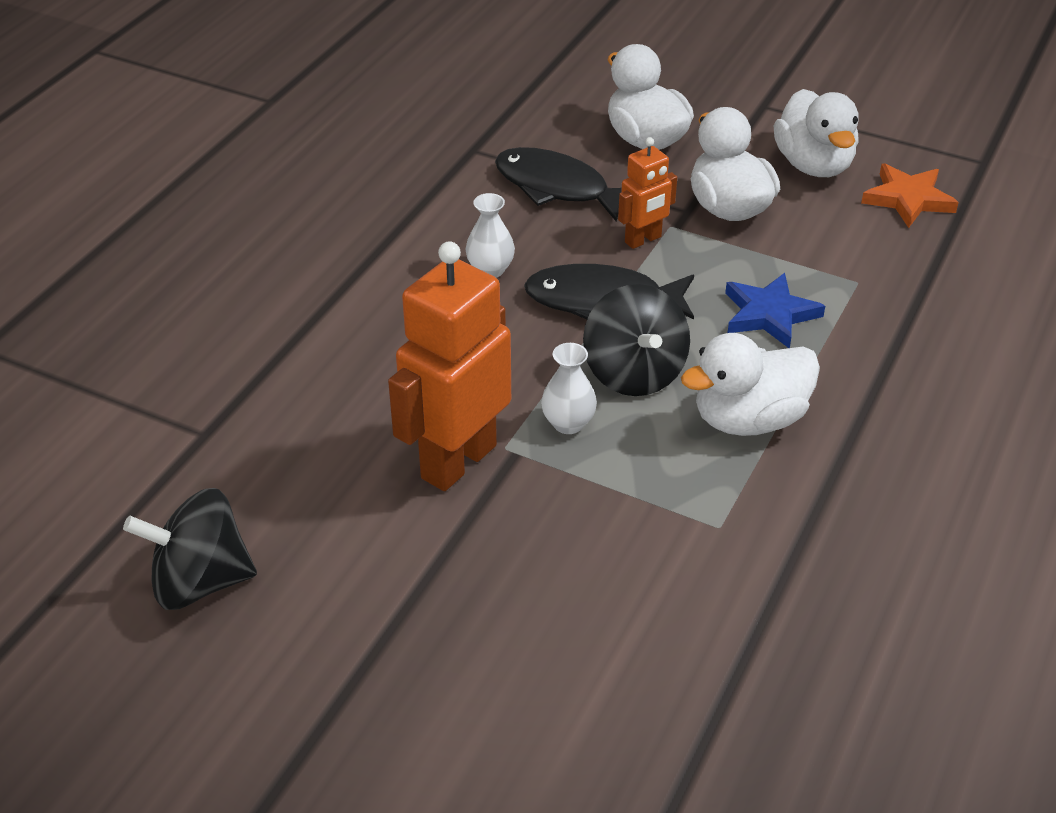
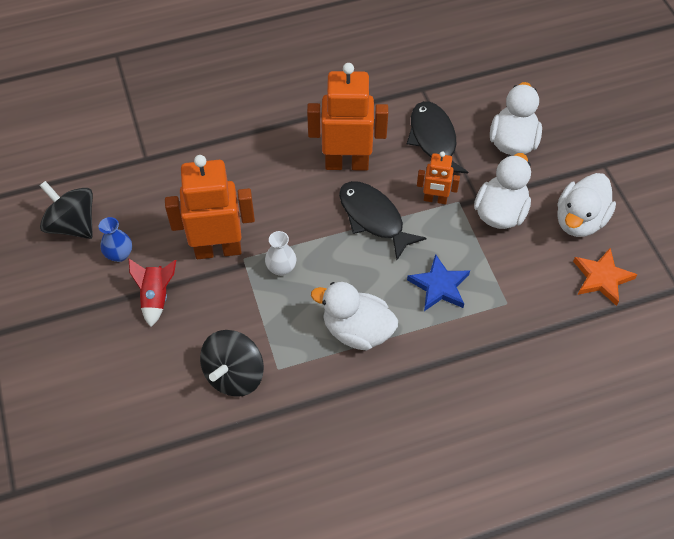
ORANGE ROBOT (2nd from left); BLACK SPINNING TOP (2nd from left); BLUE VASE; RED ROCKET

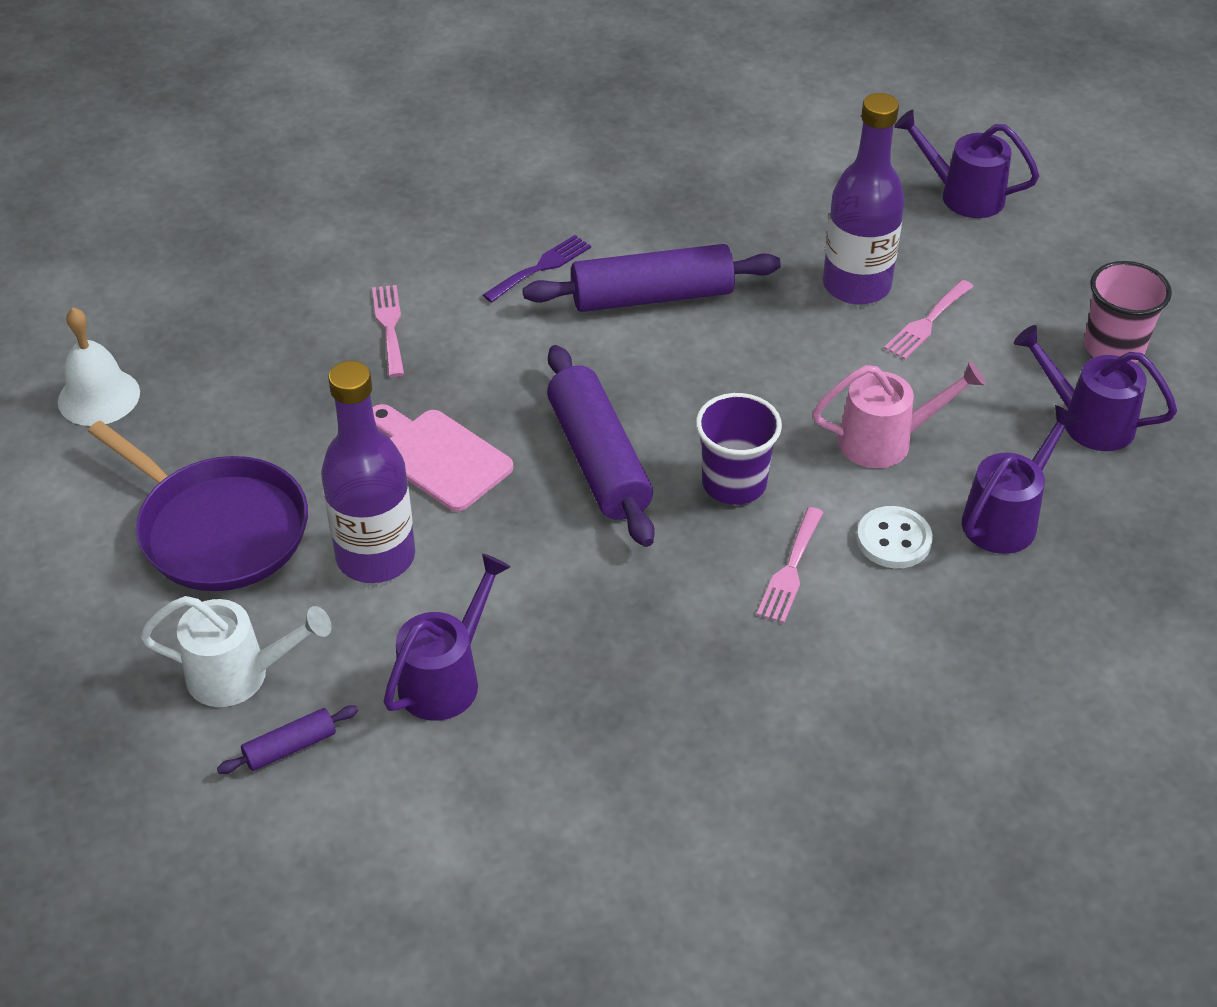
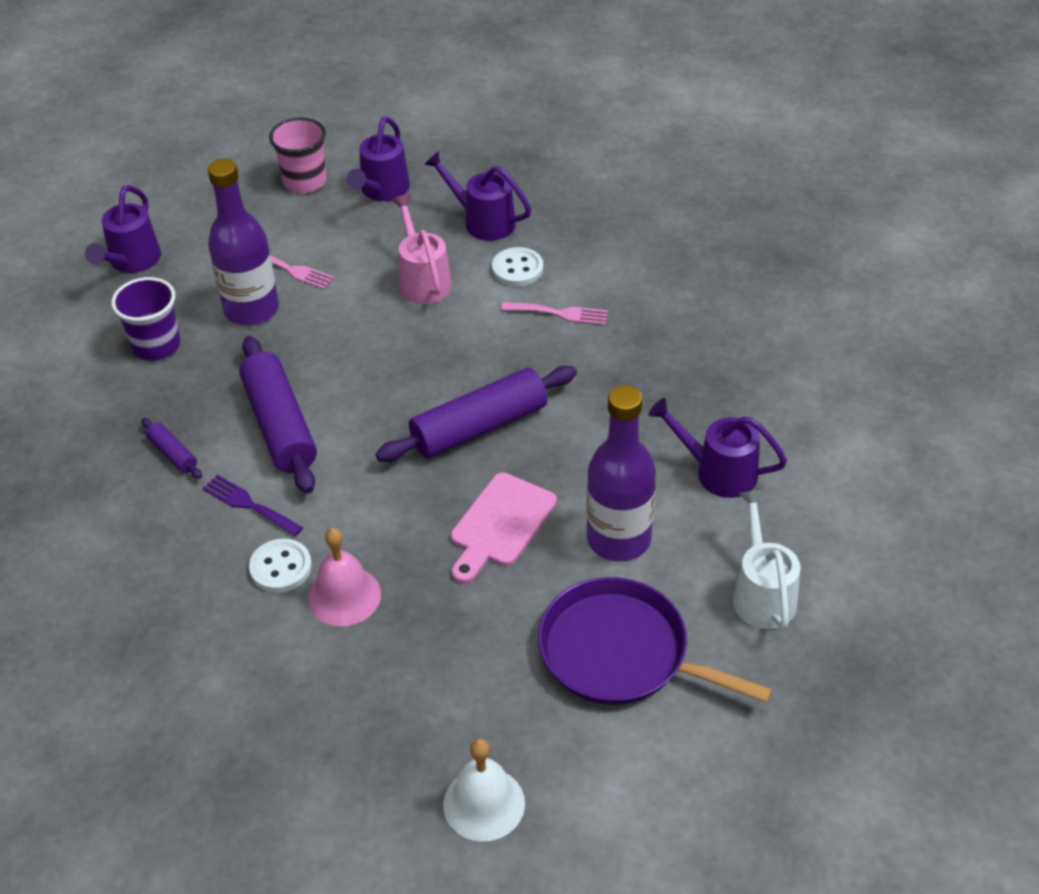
PINK BELL; PURPLE CUP; PURPLE PAN; PURPLE ROLLING PIN (1st from left); WHITE BUTTON (1st from left)

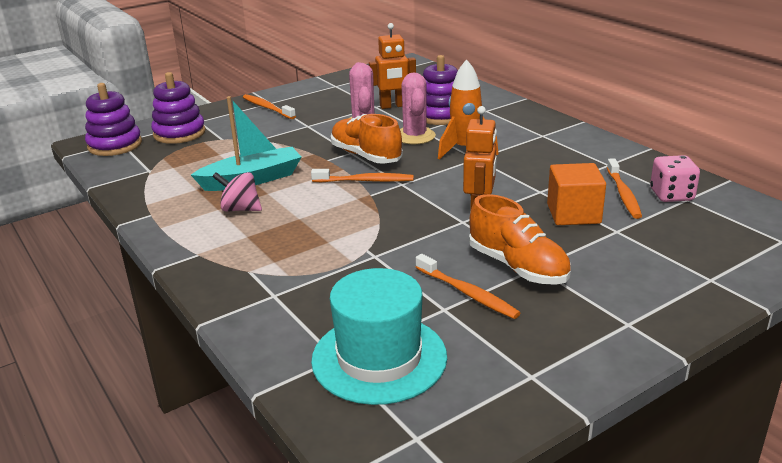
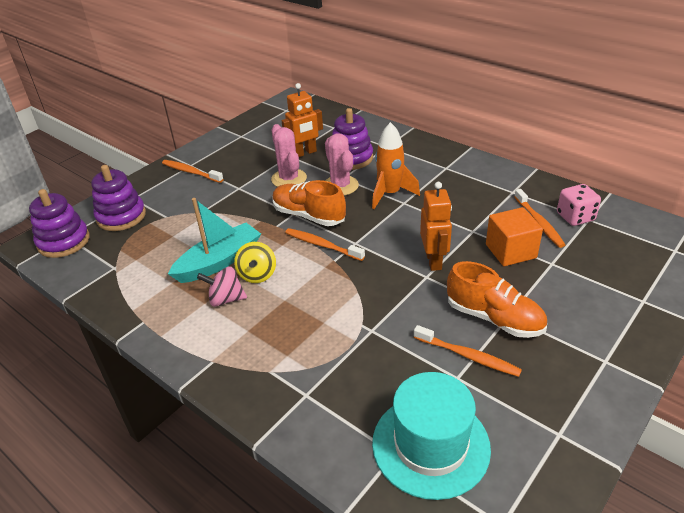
ORANGE TOOTHBRUSH (2nd from left); YELLOW SPINNING TOP

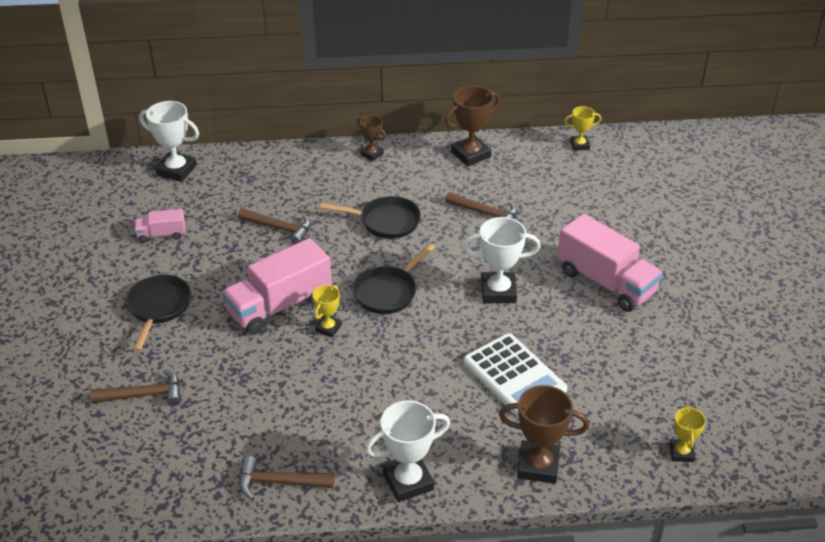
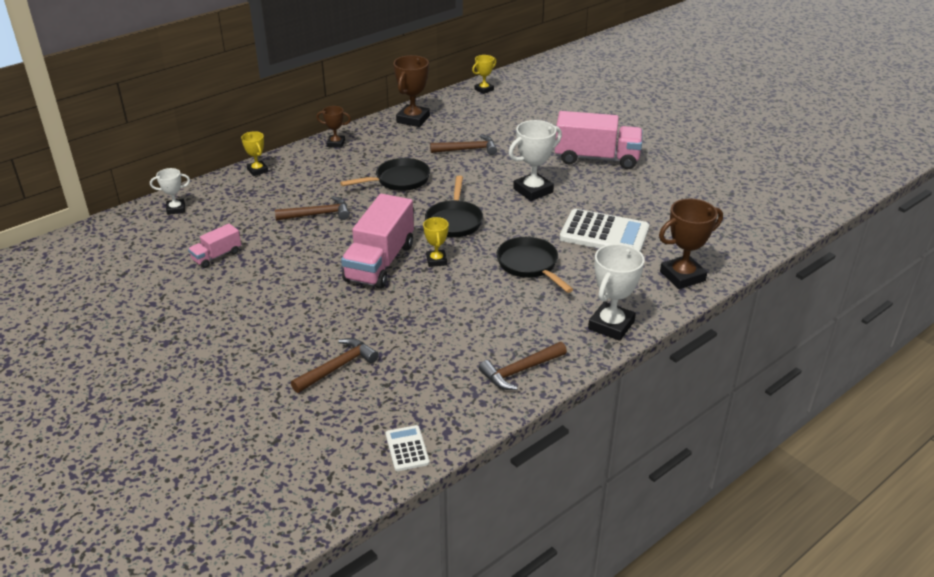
WHITE TROPHY (1st from left); BLACK PAN (3rd from left); YELLOW TROPHY (1st from left); WHITE CALCULATOR (1st from left)

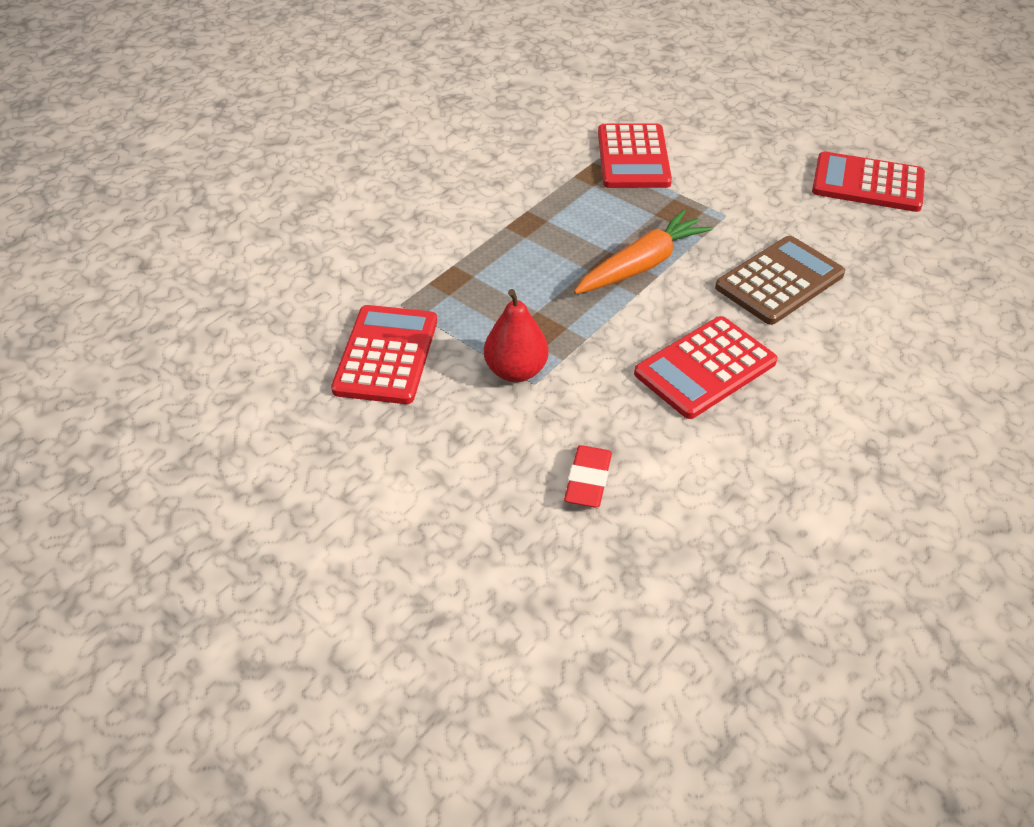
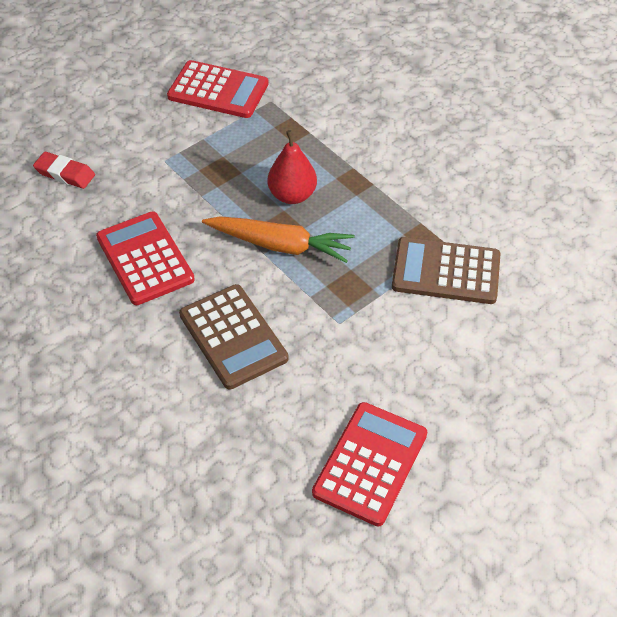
BROWN CALCULATOR (2nd from left); ORANGE CARROT; RED PEAR

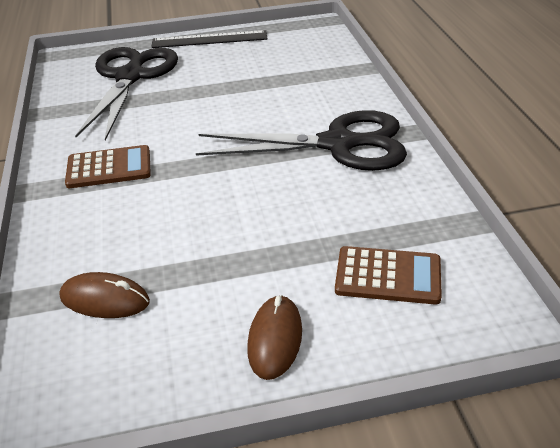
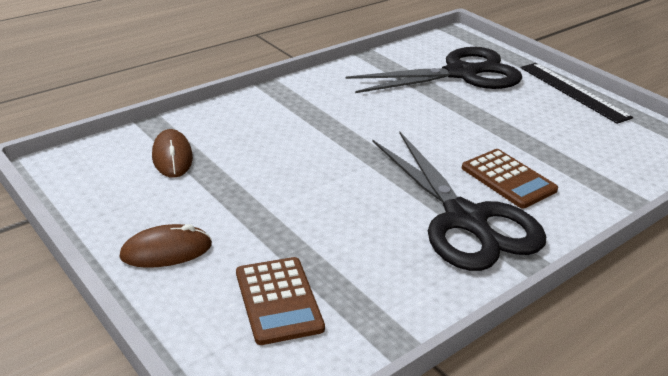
BROWN CALCULATOR (2nd from left)

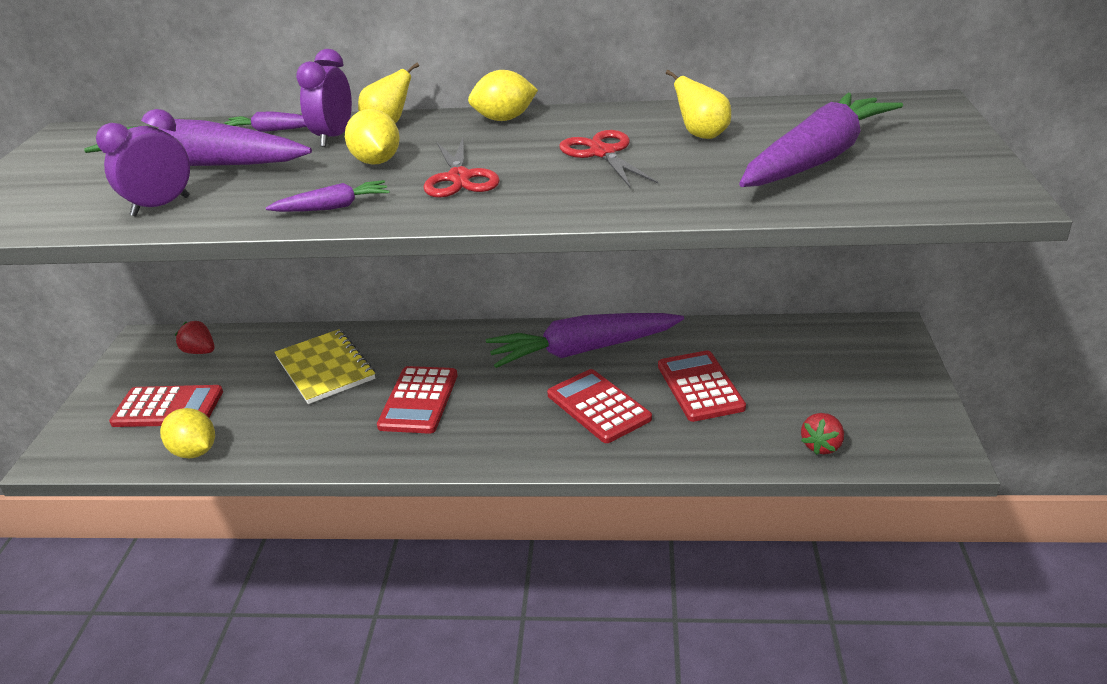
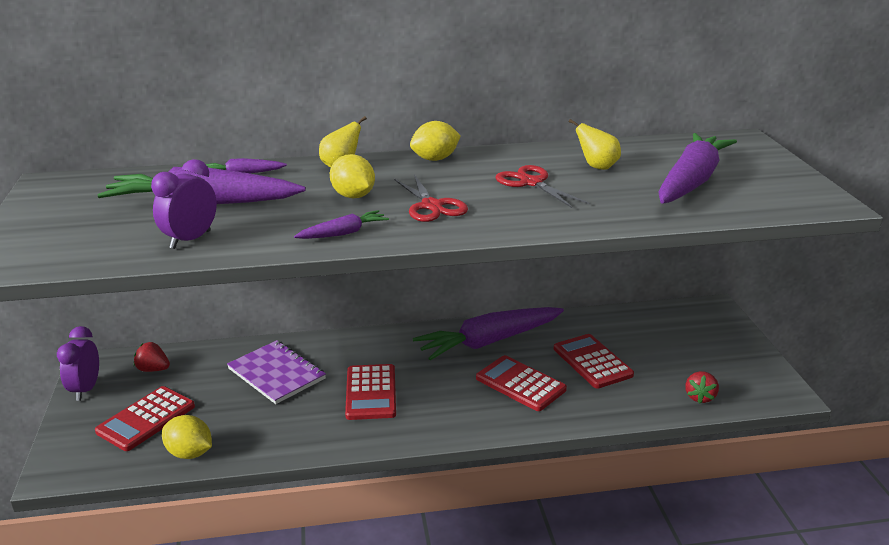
PURPLE CLOCK (1st from left); PURPLE NOTEBOOK; RED CALCULATOR (1st from left)

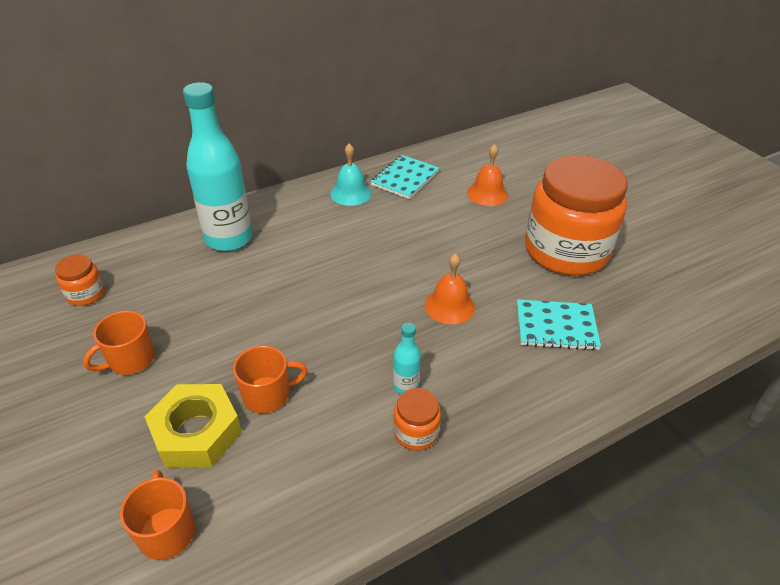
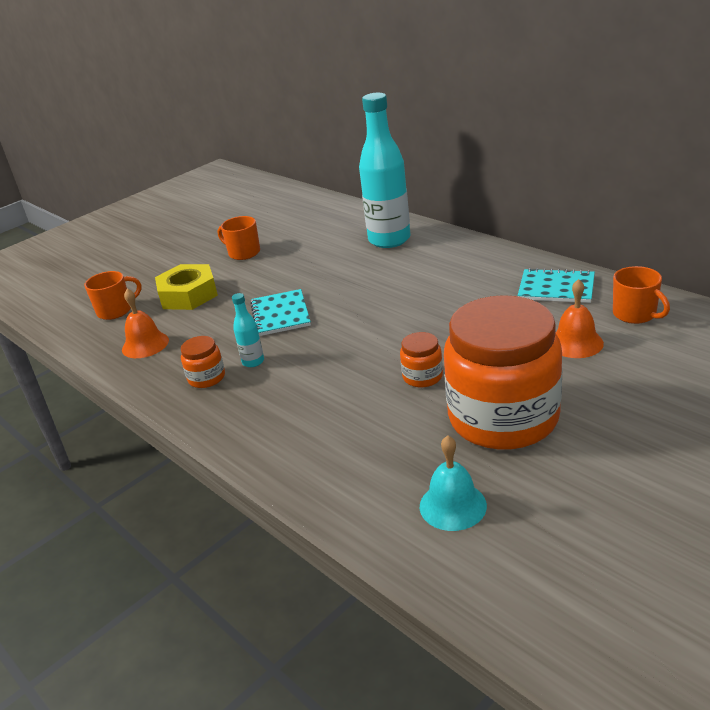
TURQUOISE BELL; ORANGE BELL (1st from left); ORANGE JAR (2nd from left); TURQUOISE NOTEBOOK (1st from left); ORANGE MUG (3rd from left)

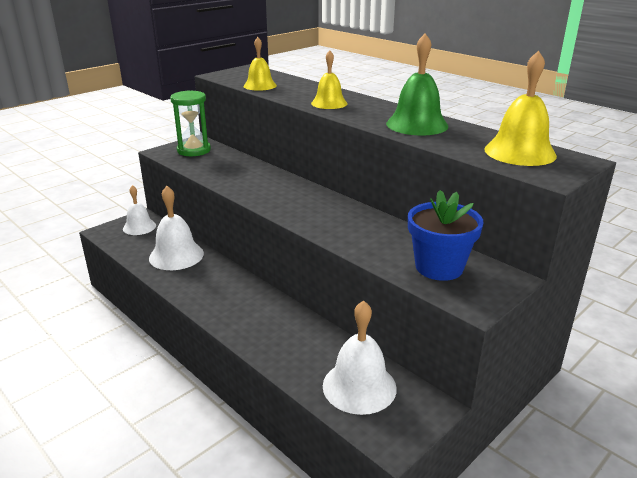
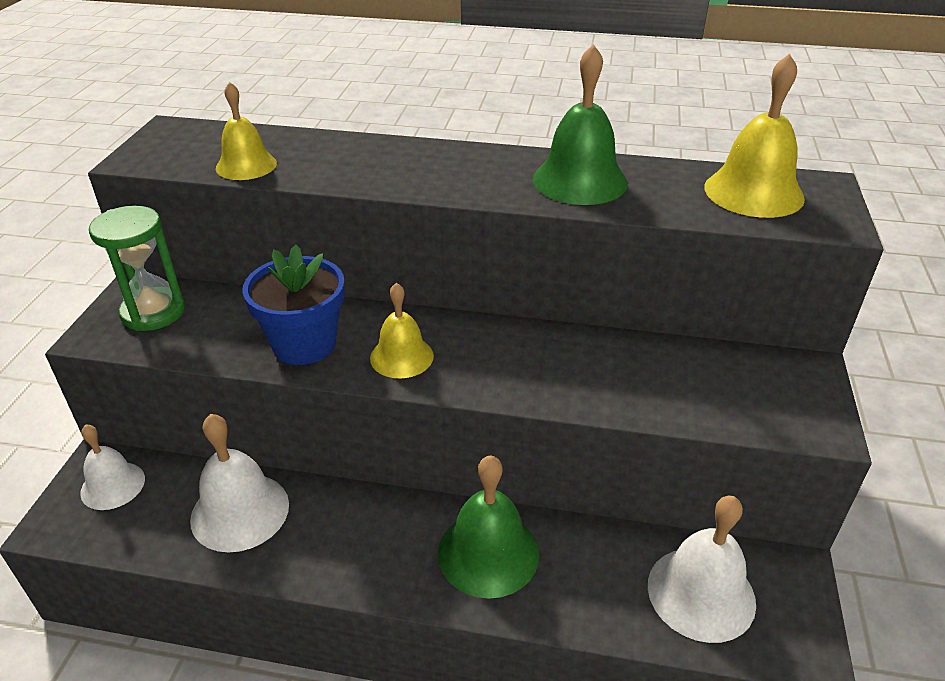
YELLOW BELL (2nd from left); BLUE FLOWER POT; GREEN BELL (1st from left)

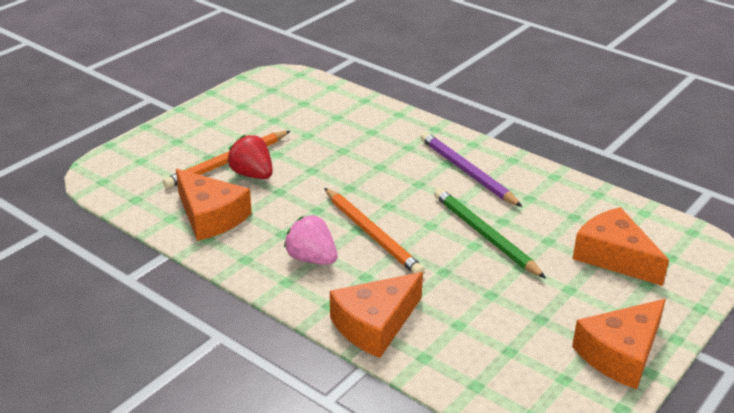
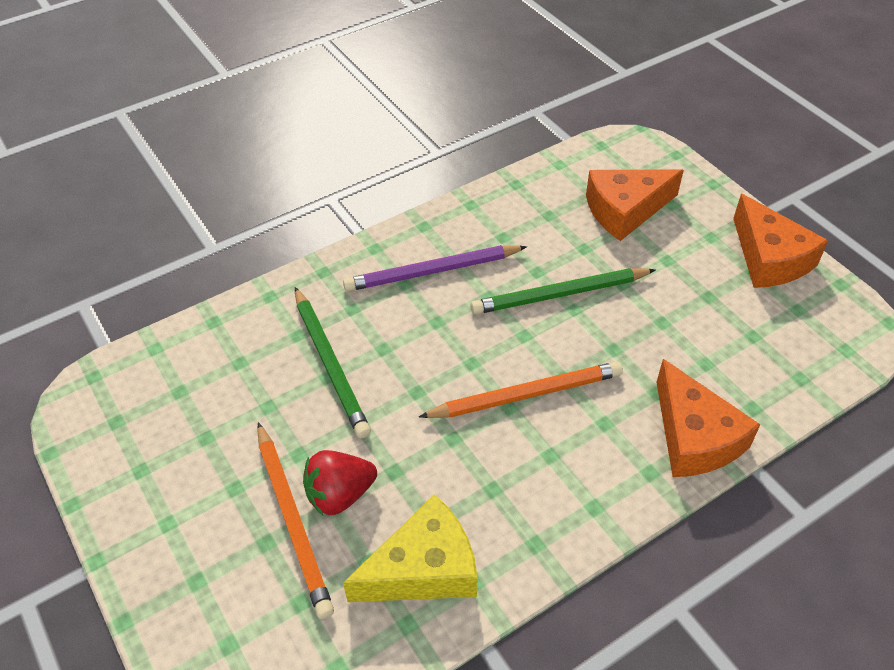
YELLOW CHEESE; PINK STRAWBERRY; GREEN PENCIL (1st from left)

